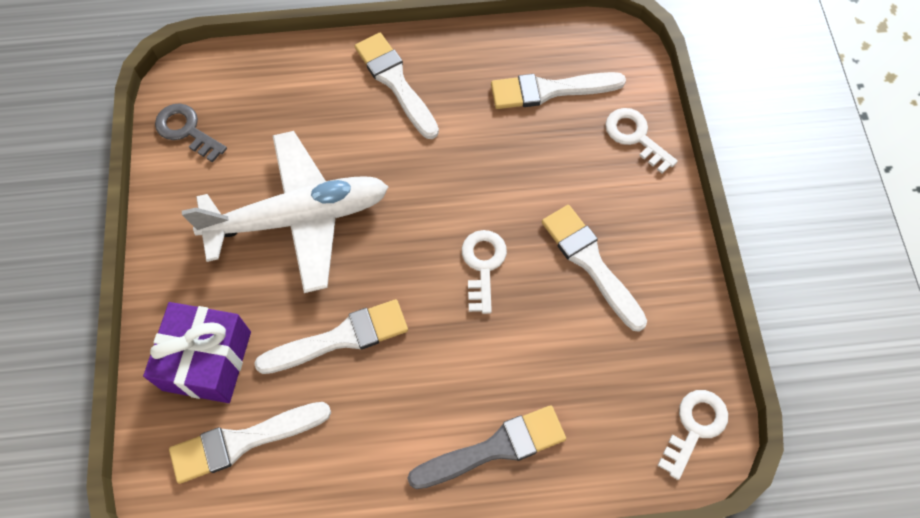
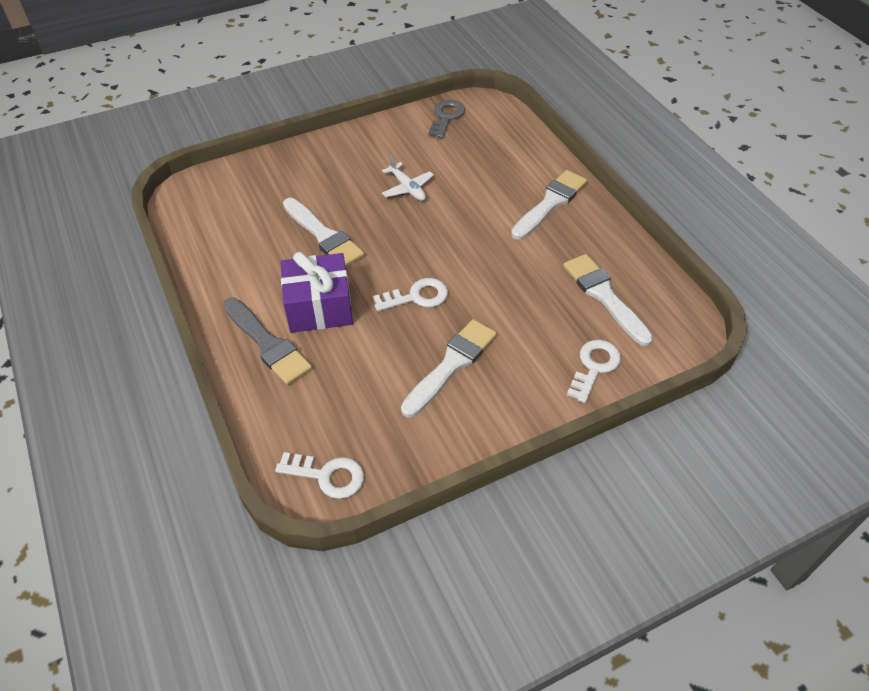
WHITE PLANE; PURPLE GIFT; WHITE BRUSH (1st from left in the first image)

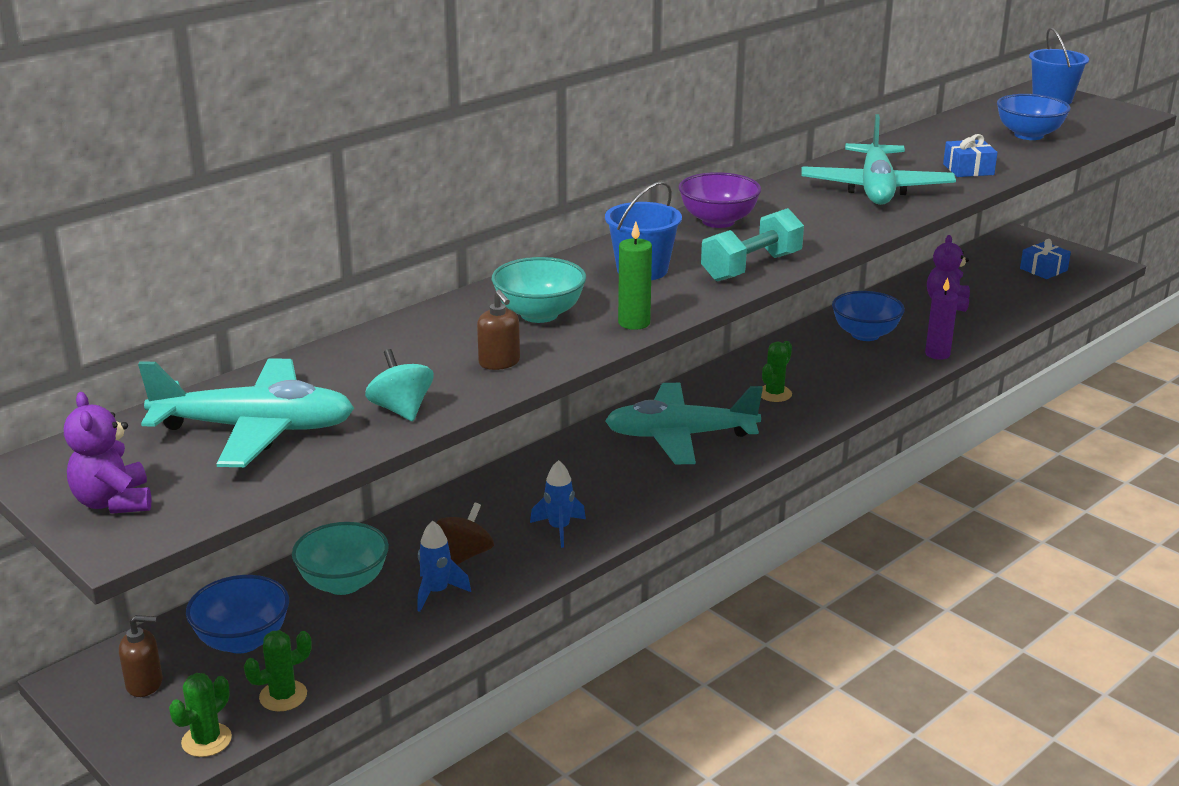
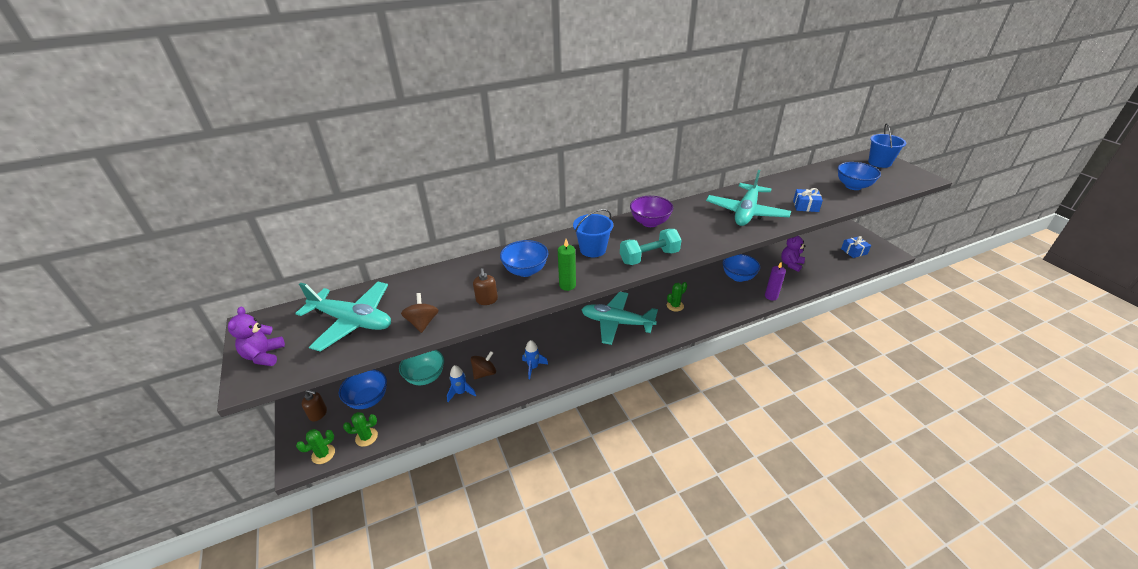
BLUE BOWL (2nd from left); BROWN SPINNING TOP (1st from left)

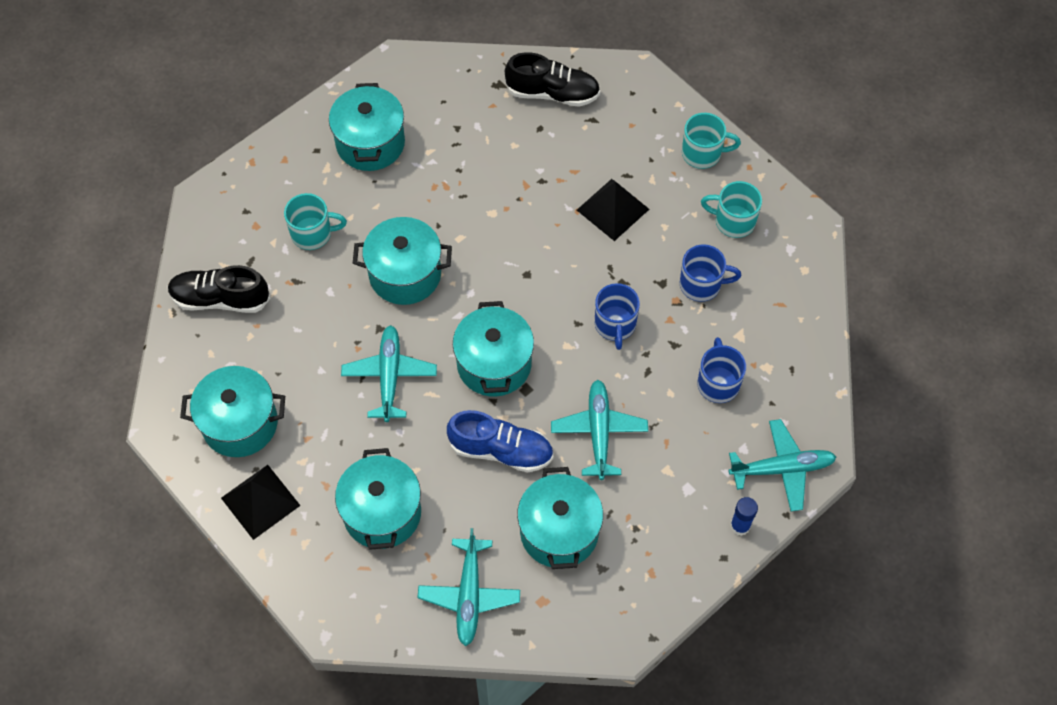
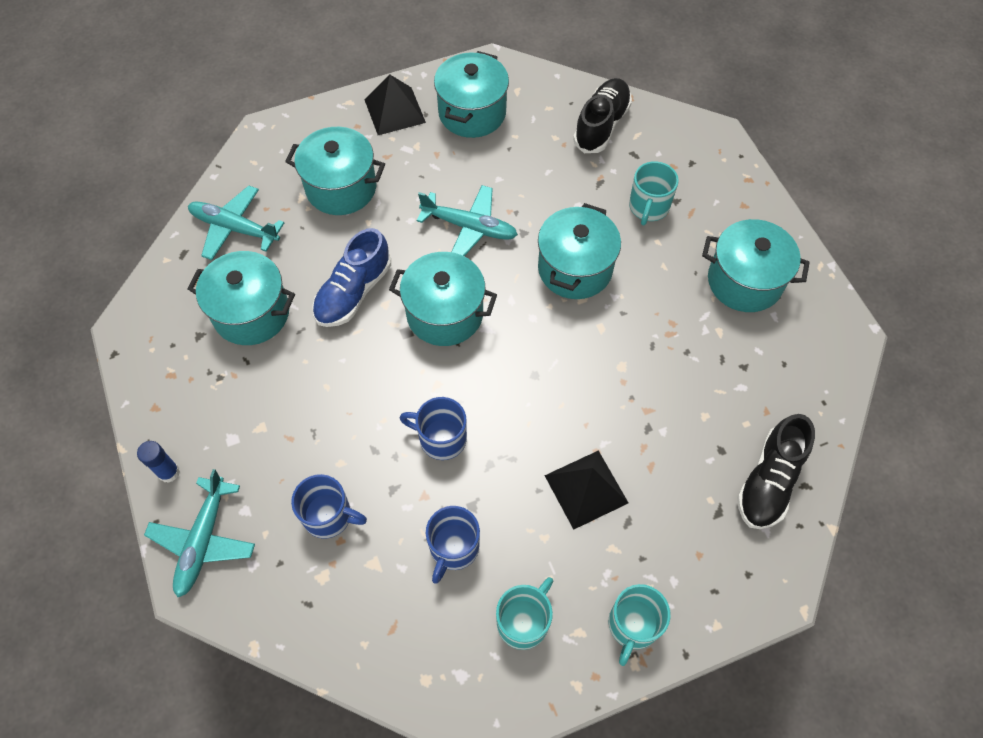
TURQUOISE PLANE (3rd from left in the first image)

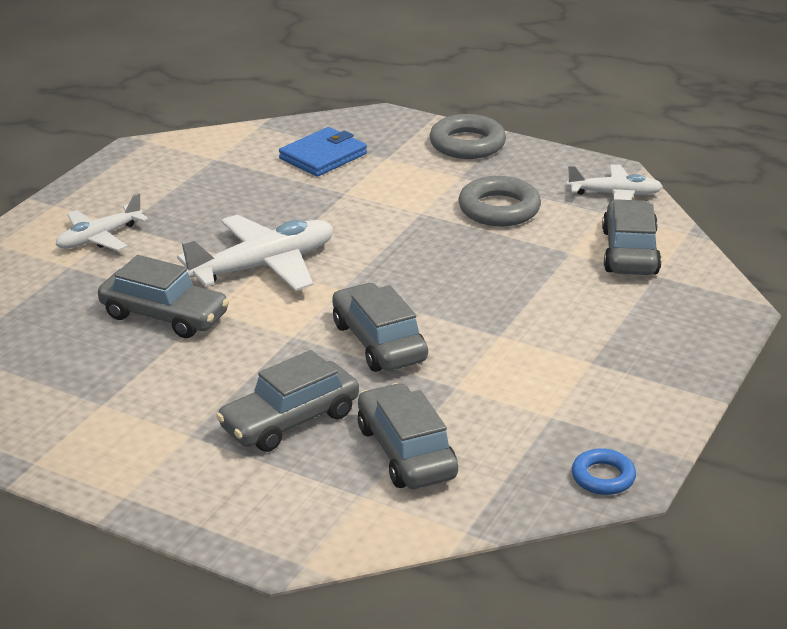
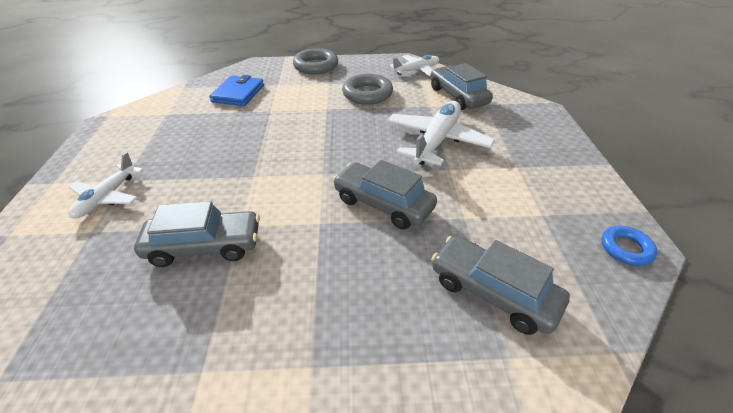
WHITE PLANE (3rd from left); GREY CAR (2nd from left in the first image)

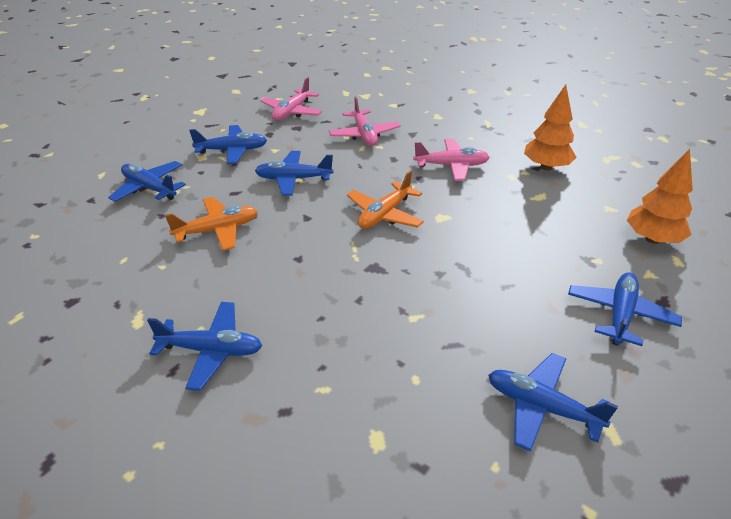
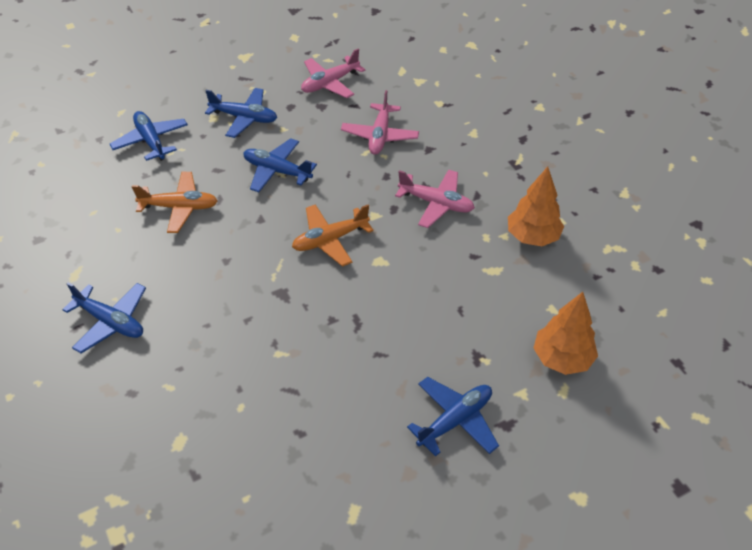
BLUE PLANE (5th from left in the first image)

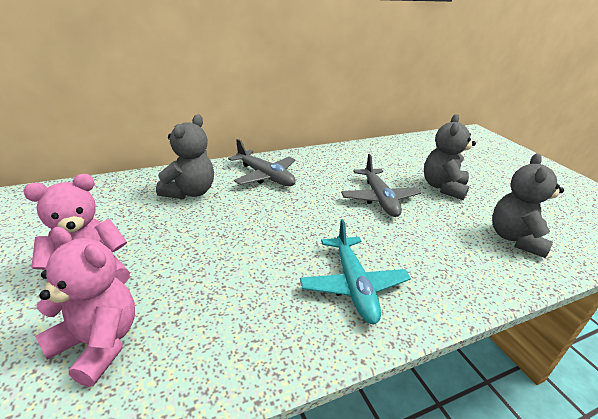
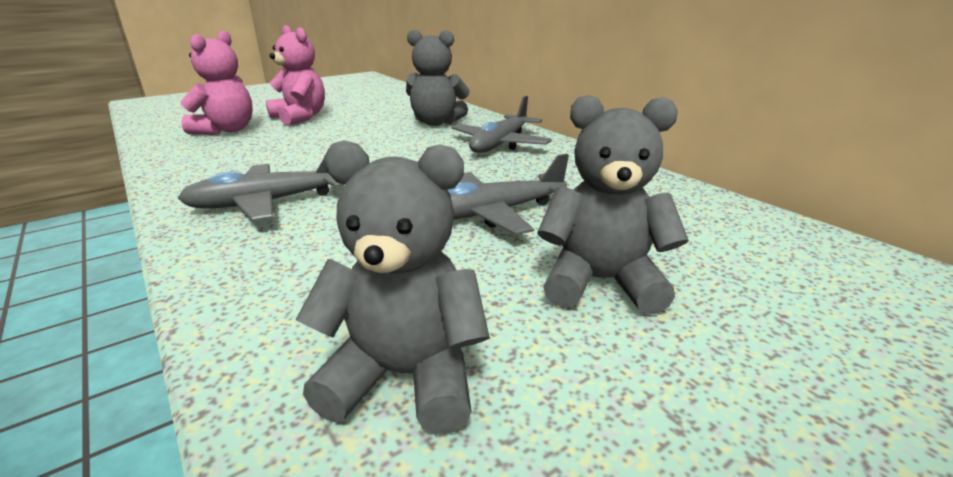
GREY PLANE (1st from left)

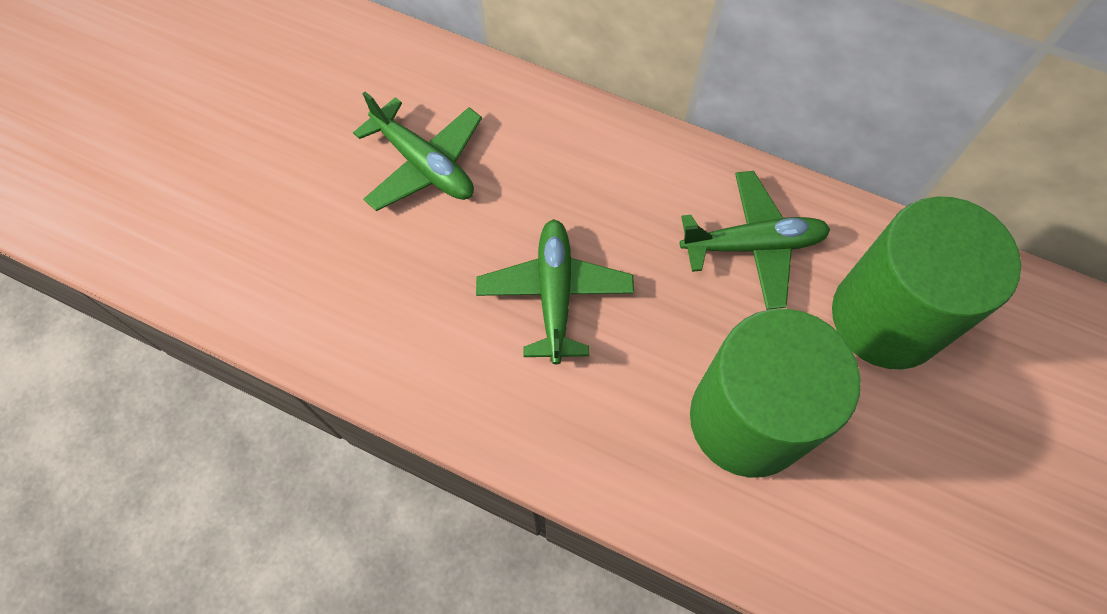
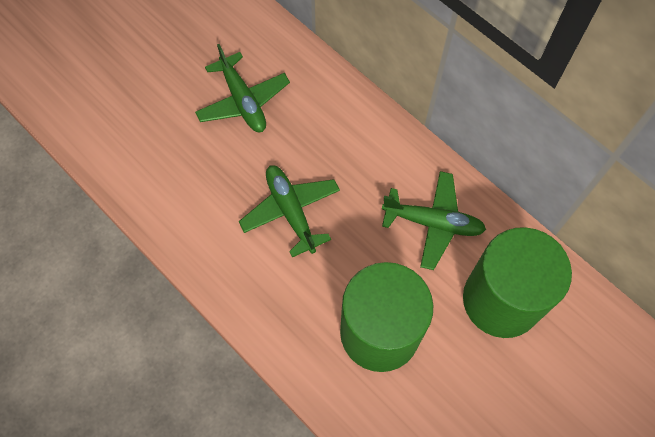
GREEN PLANE (2nd from left)

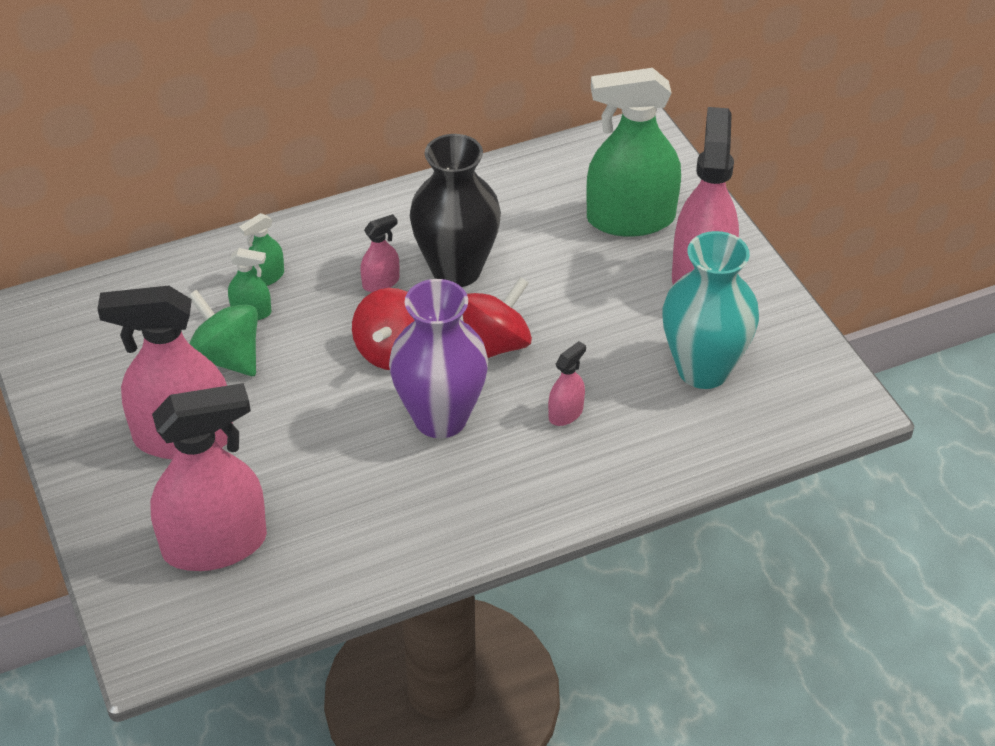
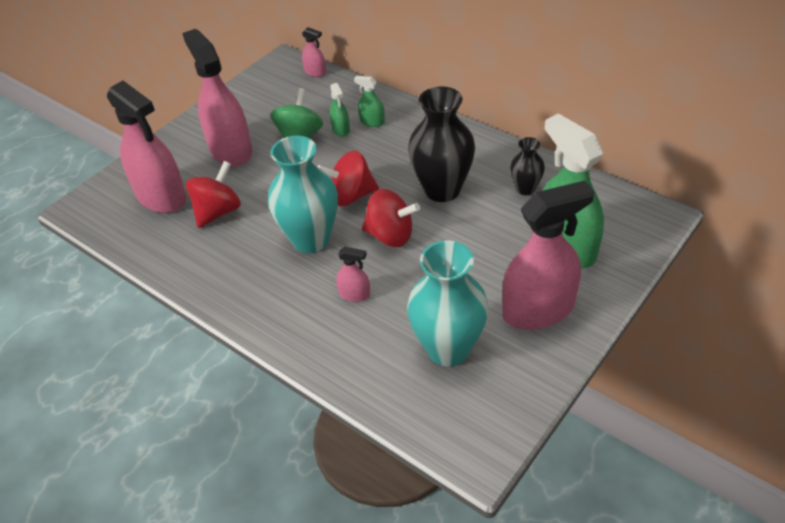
PINK SPRAY BOTTLE (3rd from left); TURQUOISE VASE (1st from left); BLACK VASE (2nd from left); RED SPINNING TOP (1st from left)

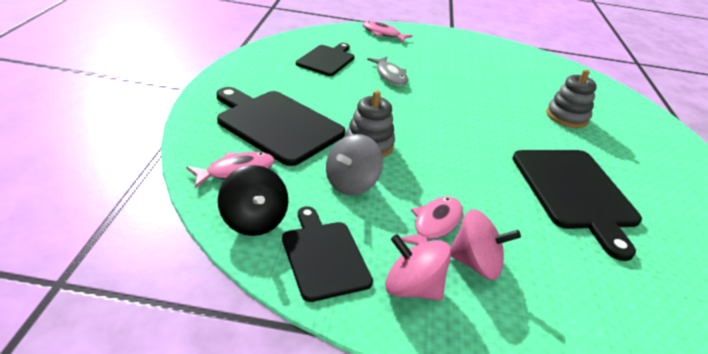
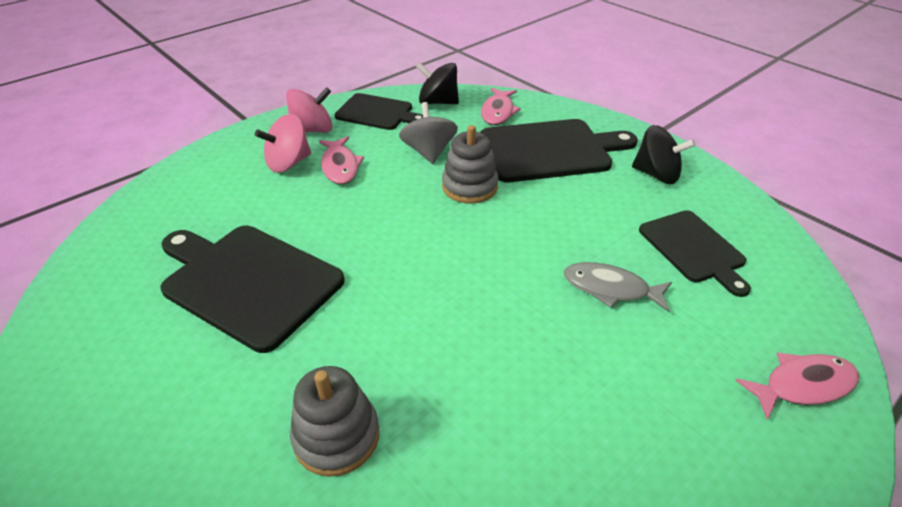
BLACK SPINNING TOP (2nd from left)

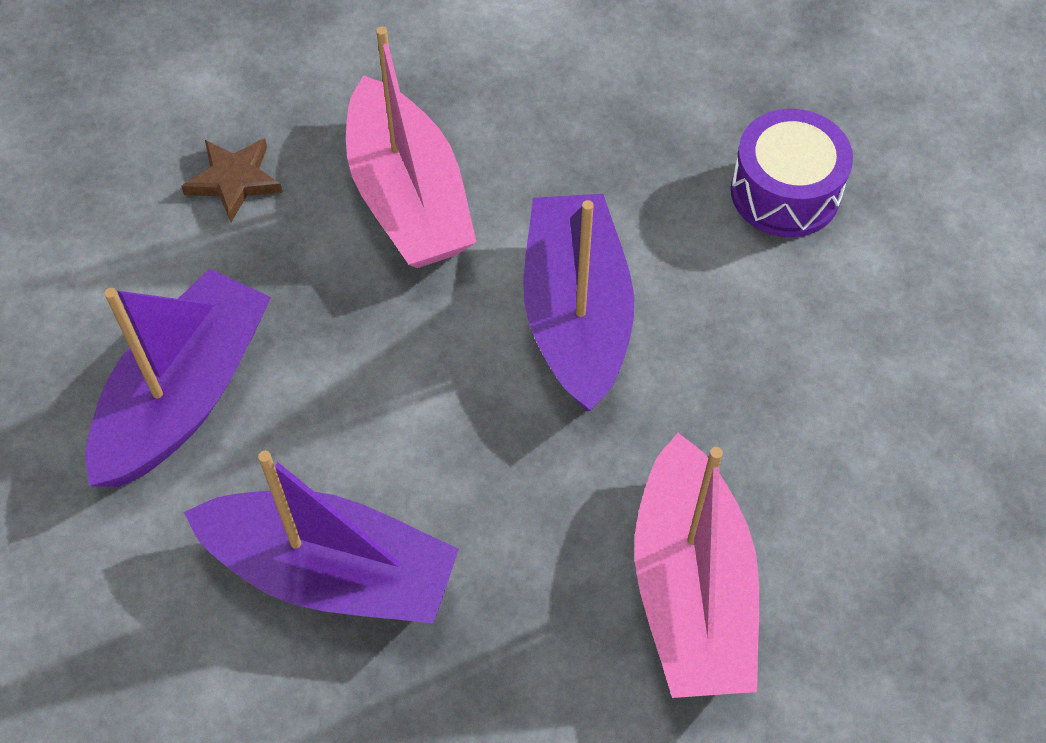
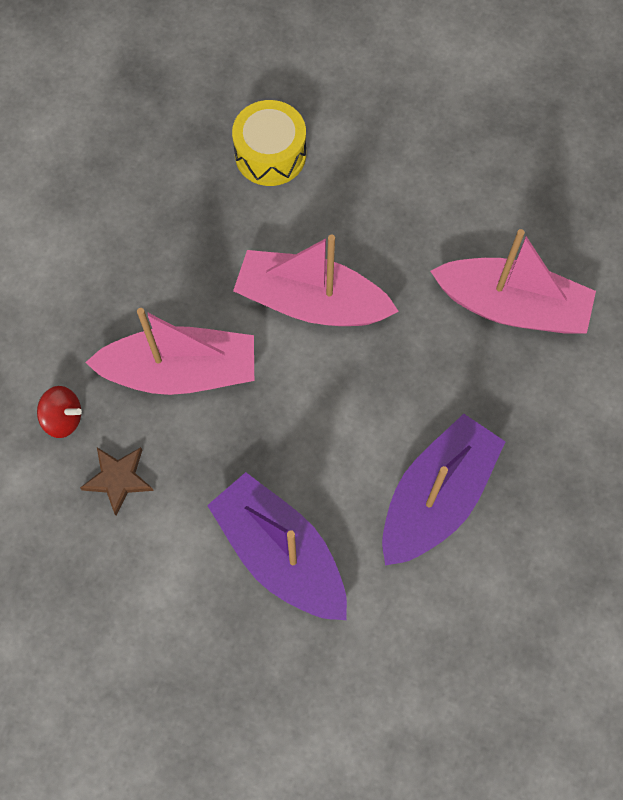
YELLOW DRUM; PINK BOAT (2nd from left); RED SPINNING TOP

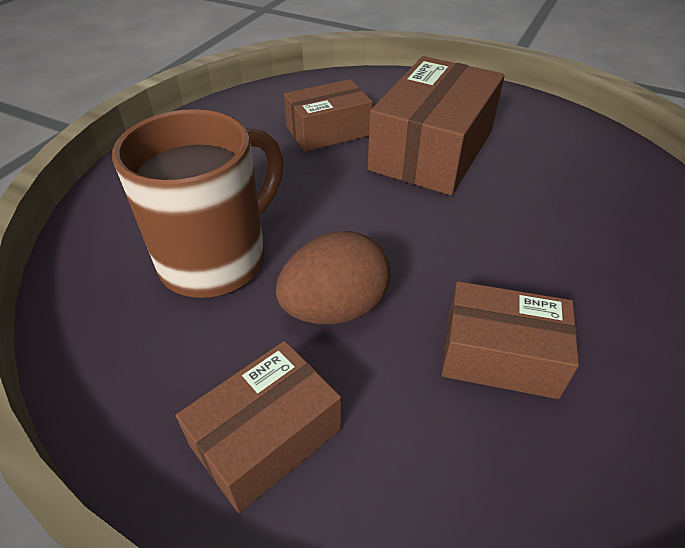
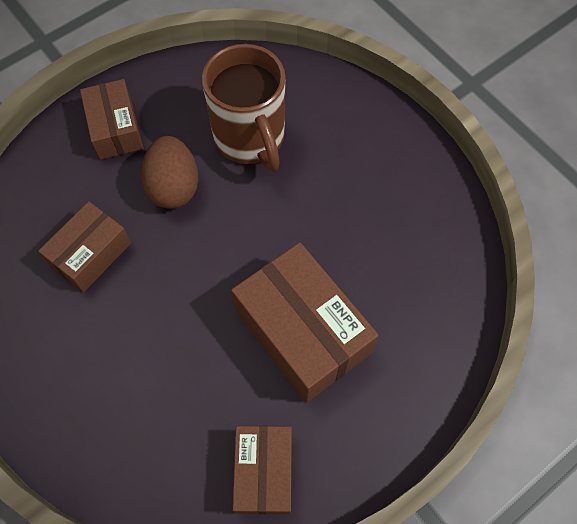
BROWN BOX (3rd from left)

